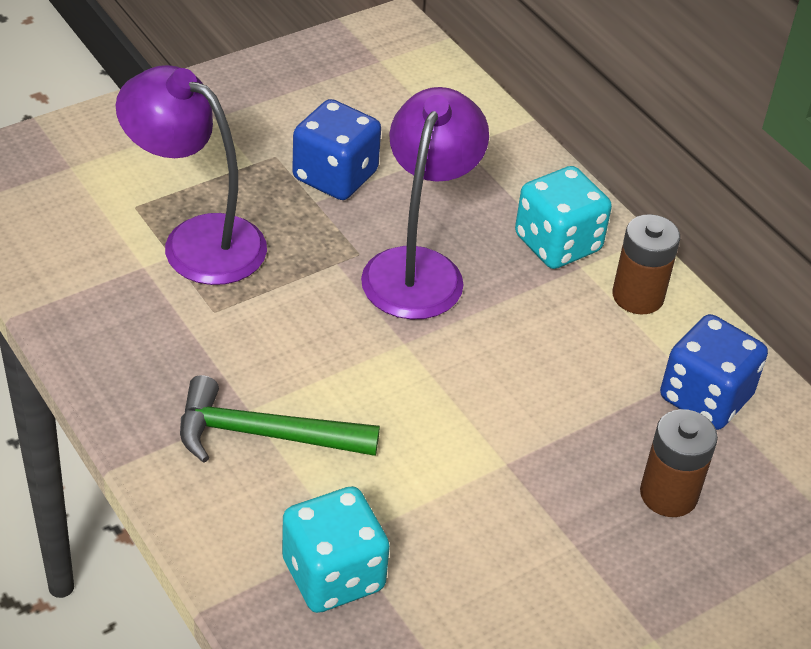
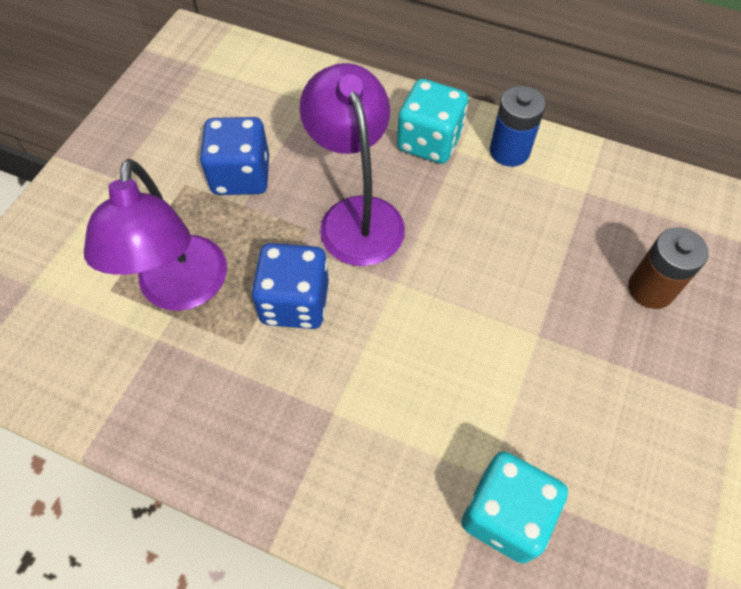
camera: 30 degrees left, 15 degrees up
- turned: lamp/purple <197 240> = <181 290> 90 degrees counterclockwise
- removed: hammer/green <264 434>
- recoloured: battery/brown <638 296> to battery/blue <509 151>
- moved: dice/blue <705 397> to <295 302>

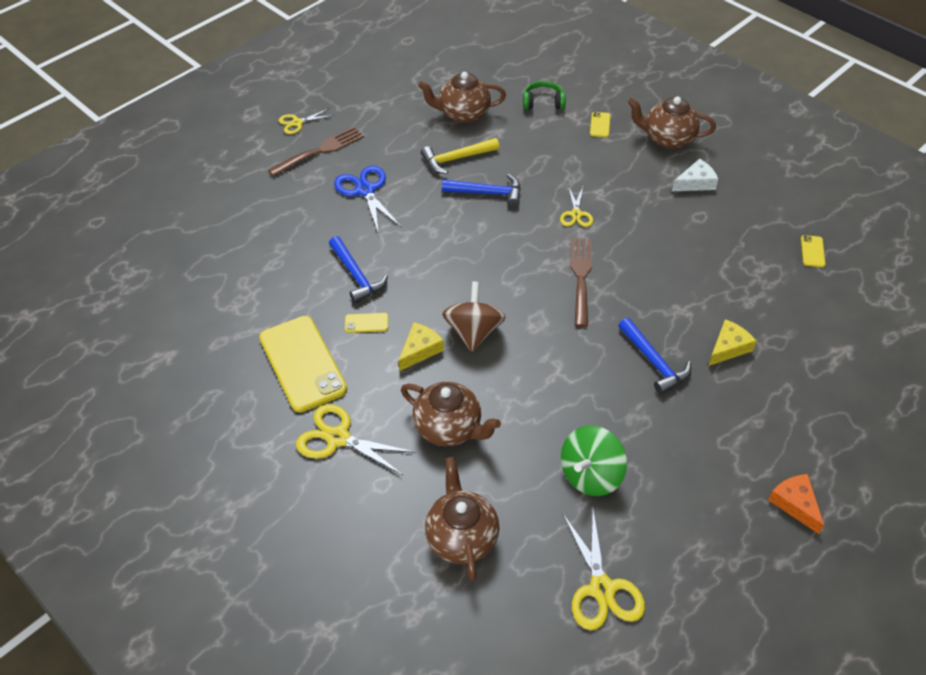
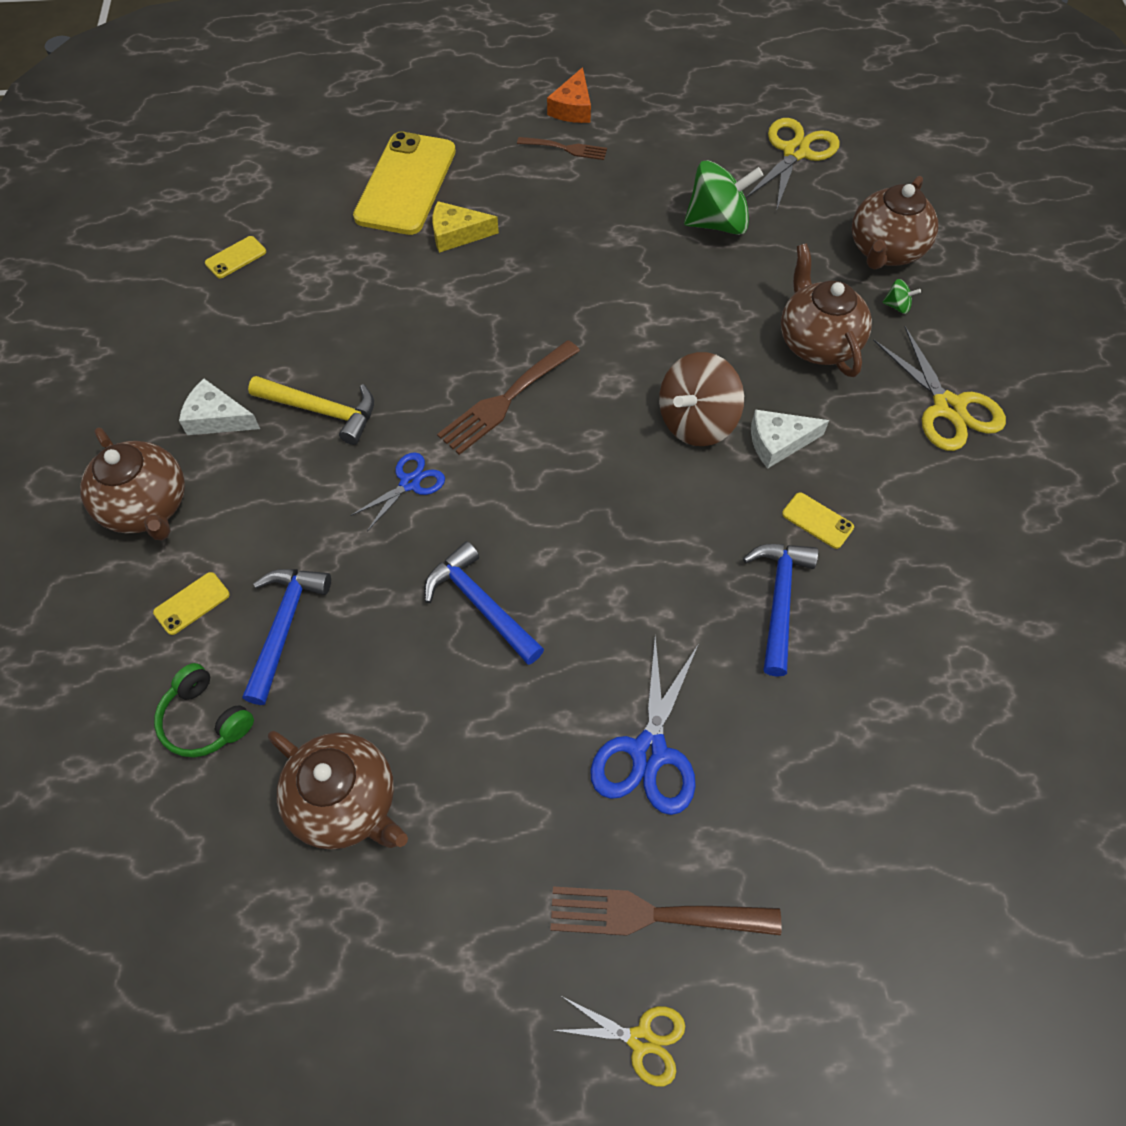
camera: 140 degrees left, 10 degrees up
- moved: phone/yellow <303 363> to <405 184>
- recoloured: cheese/yellow <420 350> to cheese/white <778 442>
- moved: hammer/yellow <456 159> to <322 411>
- recoloured: scissors/yellow <576 214> to scissors/blue <410 483>
- moved: hammer/blue <654 362> to <284 626>
- added: fork/brown <566 148>
- added: spinning top/green <897 306>

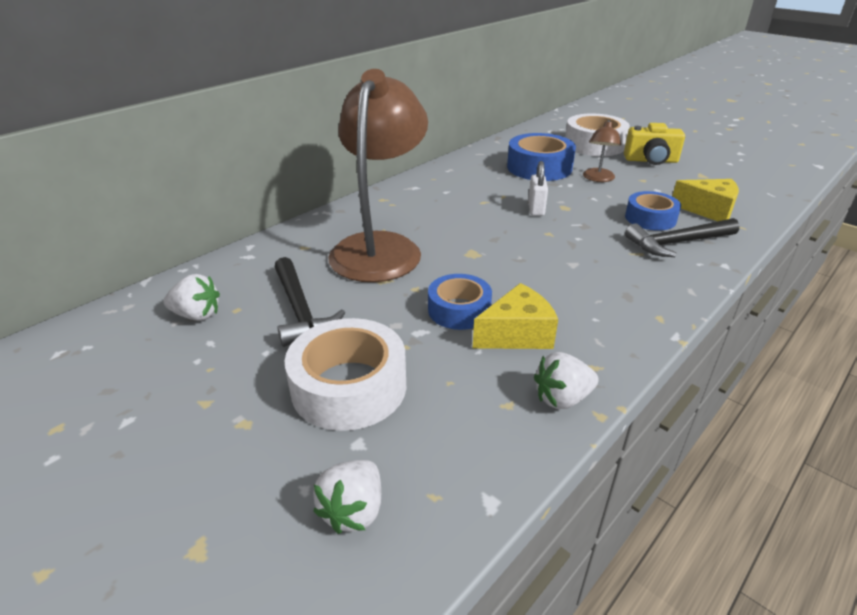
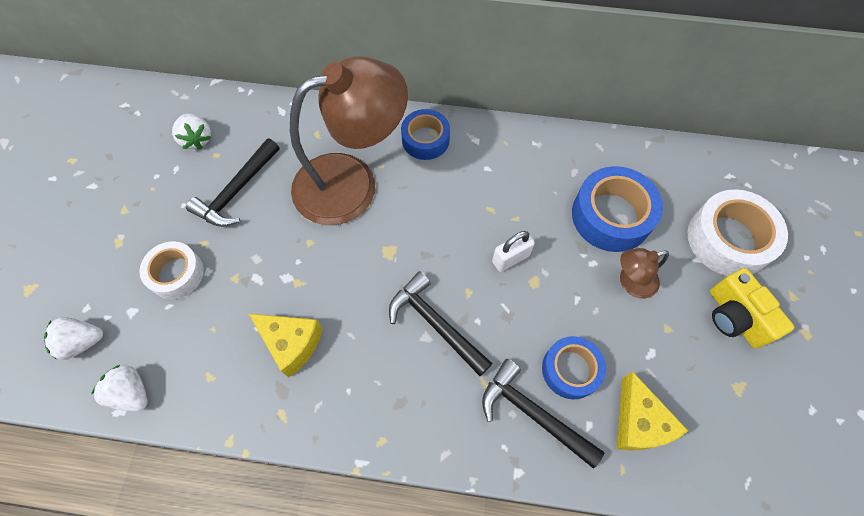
camera: 55 degrees right, 30 degrees up
- resized: tape/white <349 387> = <176 274> x0.64
- moved: tape/blue <459 310> to <425 139>
- moved: strawberry/white <562 398> to <131 393>
- added: hammer/black <435 323>

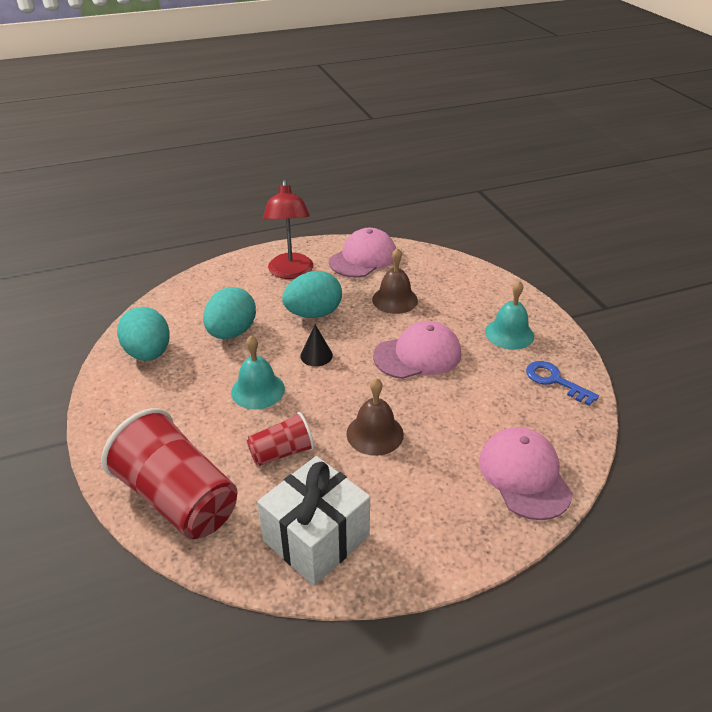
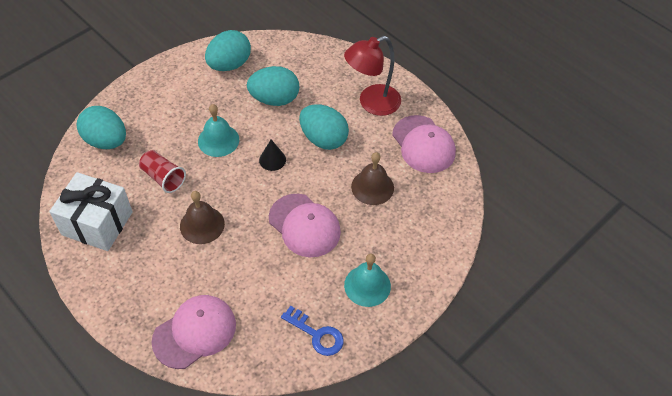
camera: 65 degrees right, 15 degrees up
- replaced: cup/red <178 498> to egg/turquoise <106 141>
- turned: cap/pink <363 258> = <423 144> 45 degrees clockwise
- turned: key/blue <555 381> = <316 334> 105 degrees clockwise

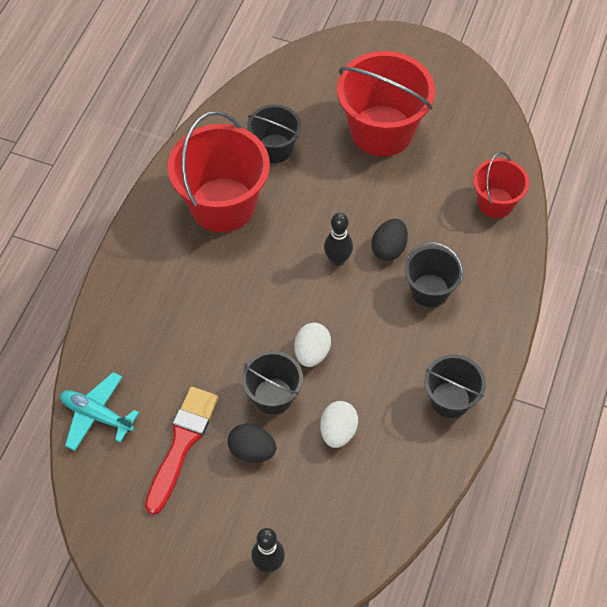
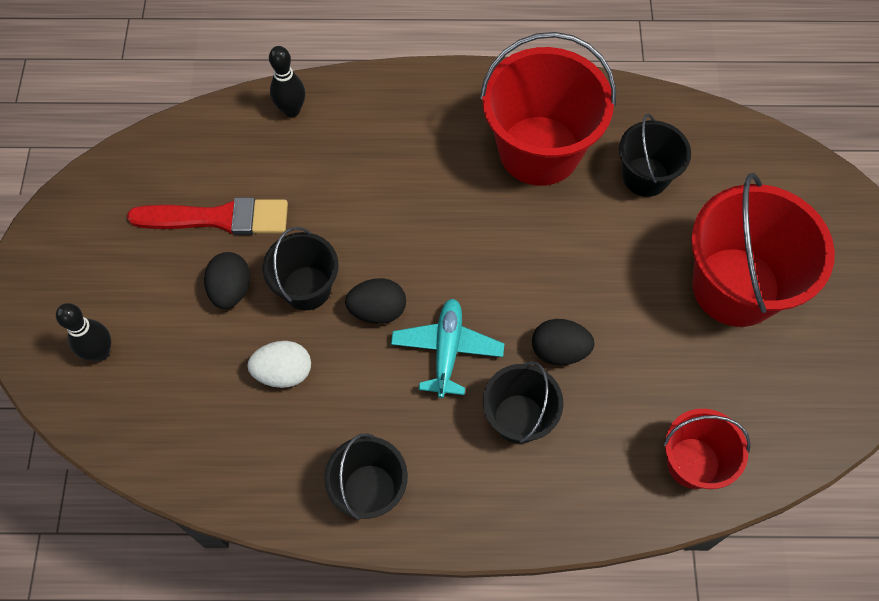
camera: 70 degrees right, 5 degrees up
- moved: plane/turquoise <97 415> to <447 350>
- recoloured: egg/white <312 353> to egg/black <377 310>
- moved: bowling pin/black <337 259> to <291 110>

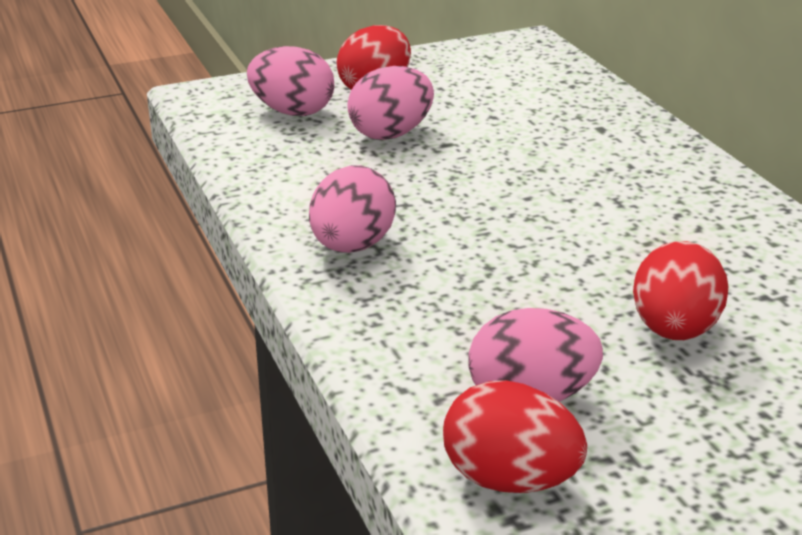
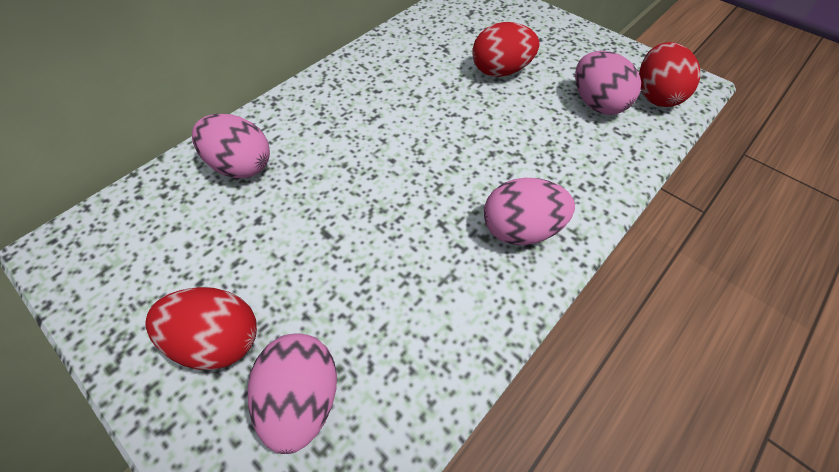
camera: 115 degrees left, 25 degrees up
- moved: egg/pink <391 134> to <241 166>

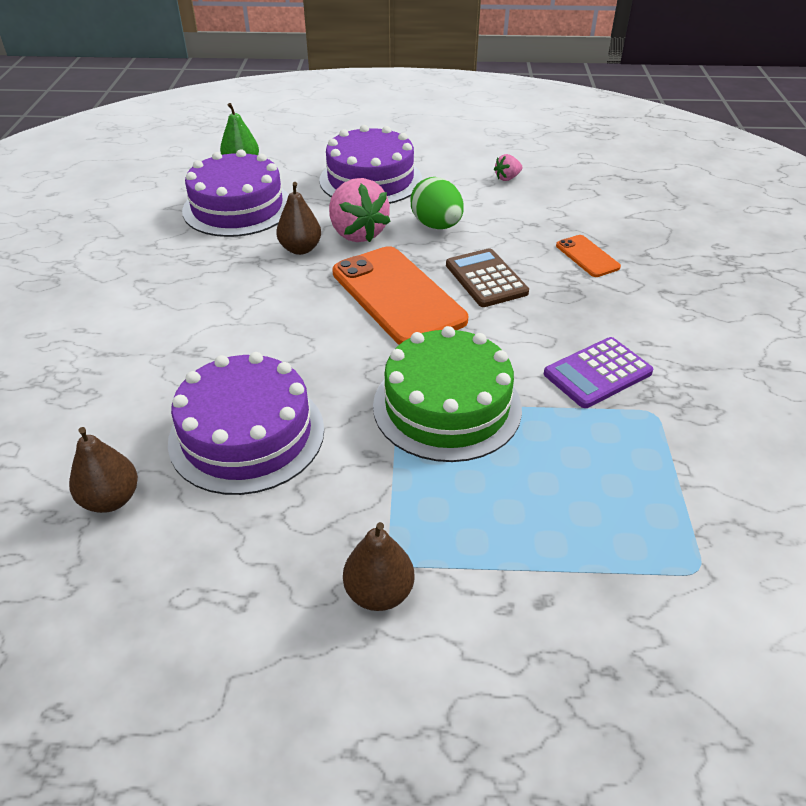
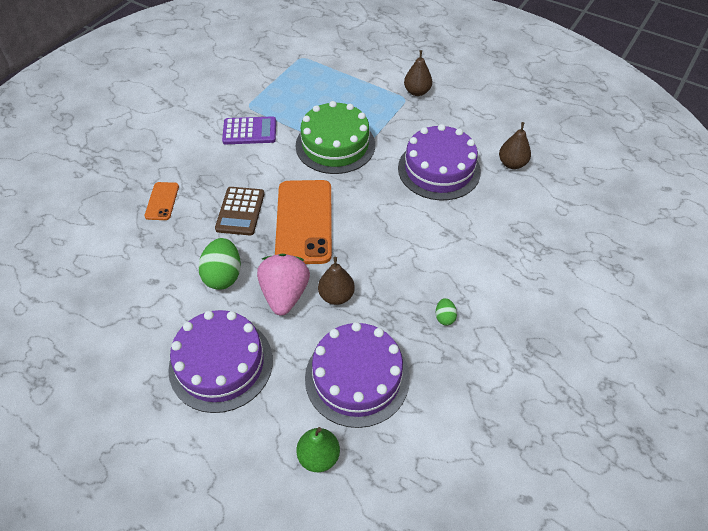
camera: 150 degrees left, 10 degrees up
- removed: strawberry/pink <507 178>
- added: egg/green <444 317>

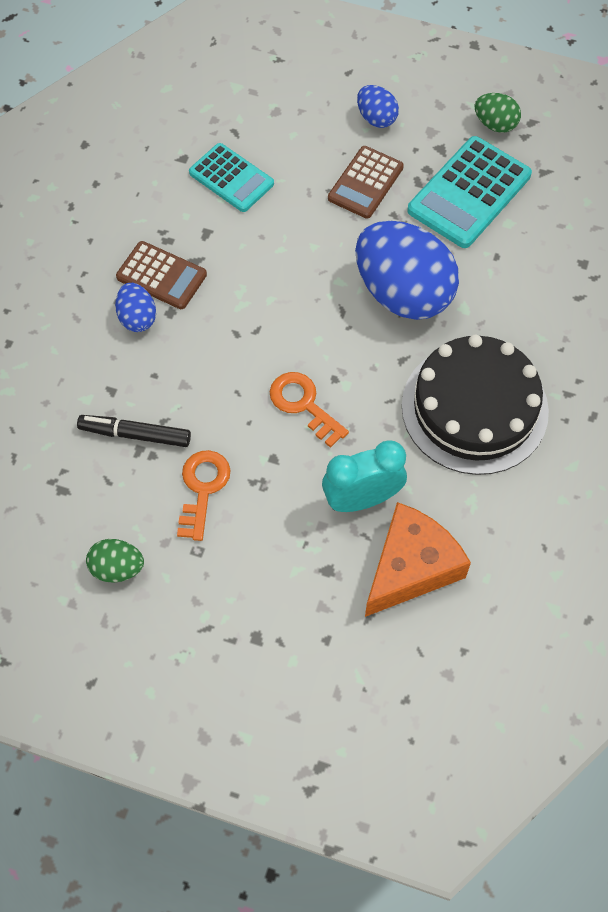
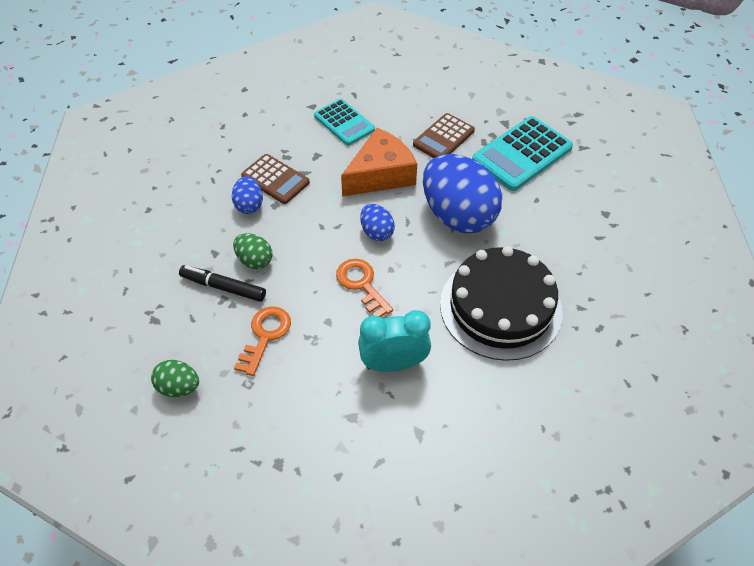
camera: 10 degrees right, 10 degrees down
- moved: egg/blue <376 118> to <376 232>
- moved: cheese/orange <411 567> to <381 175>
- moved: egg/green <495 124> to <254 260>

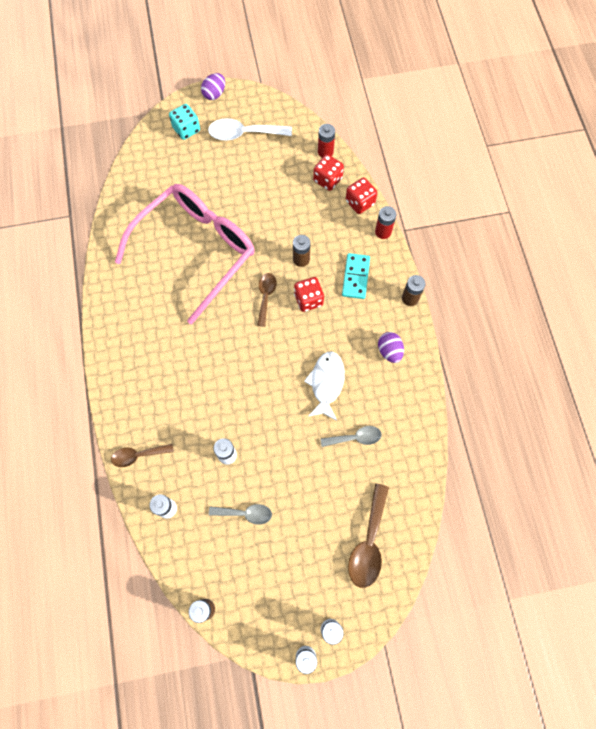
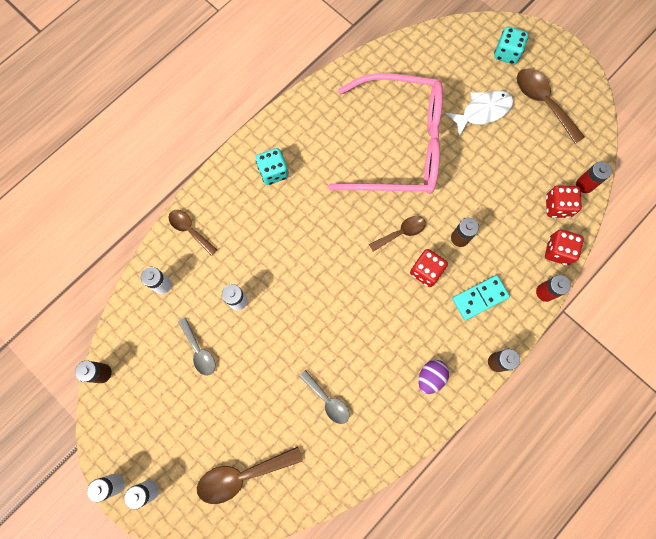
camera: 55 degrees right, 5 degrees up
- removed: egg/purple <214 94>
- recoloured: spoon/white <244 134> to spoon/brown <543 102>
- moved: fish/white <326 383> to <483 111>
- added: dice/turquoise <273 172>

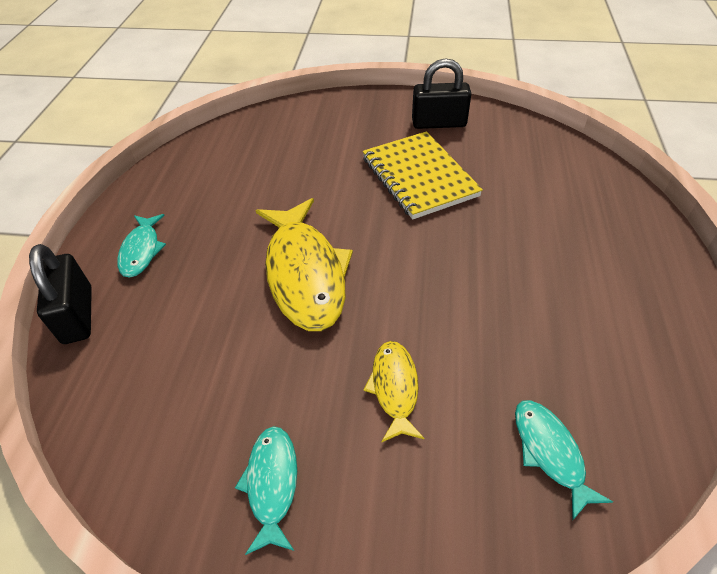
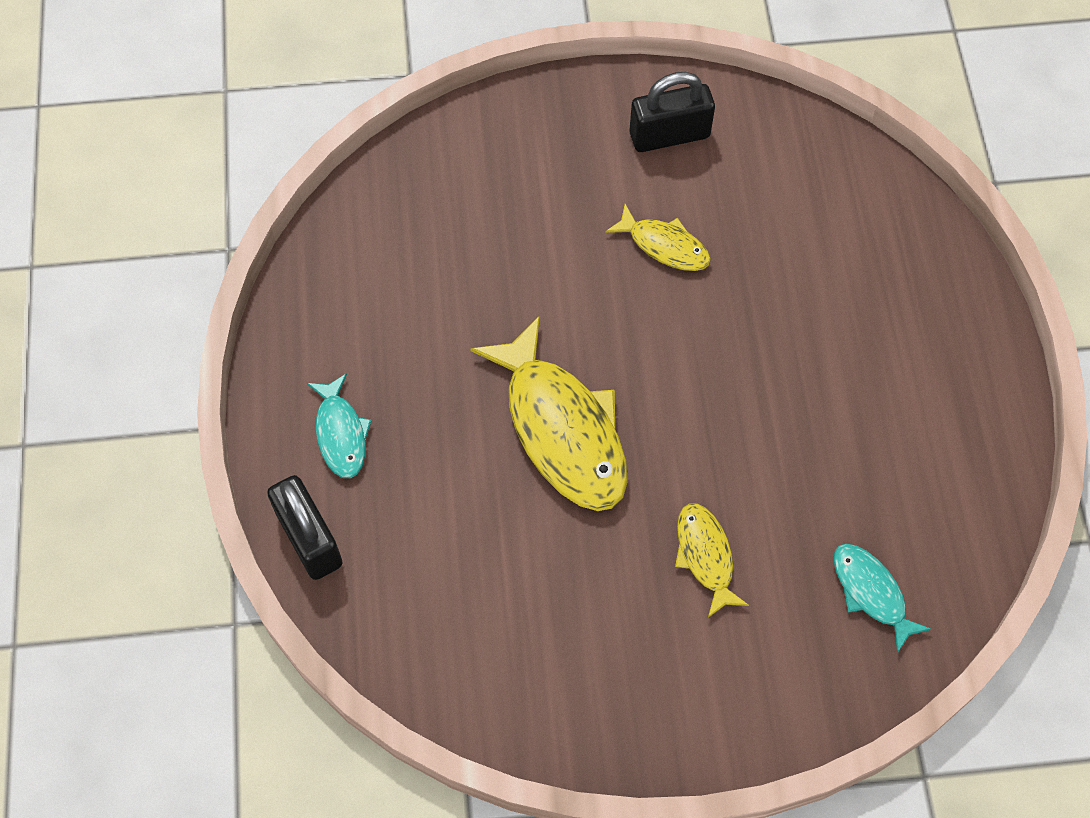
camera: 15 degrees left, 15 degrees up
- removed: fish/turquoise <272 484>
- replaced: notebook/yellow <419 177> to fish/yellow <664 245>

